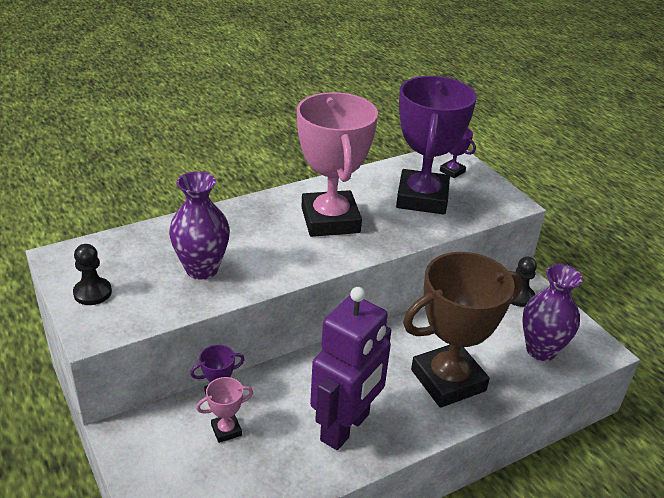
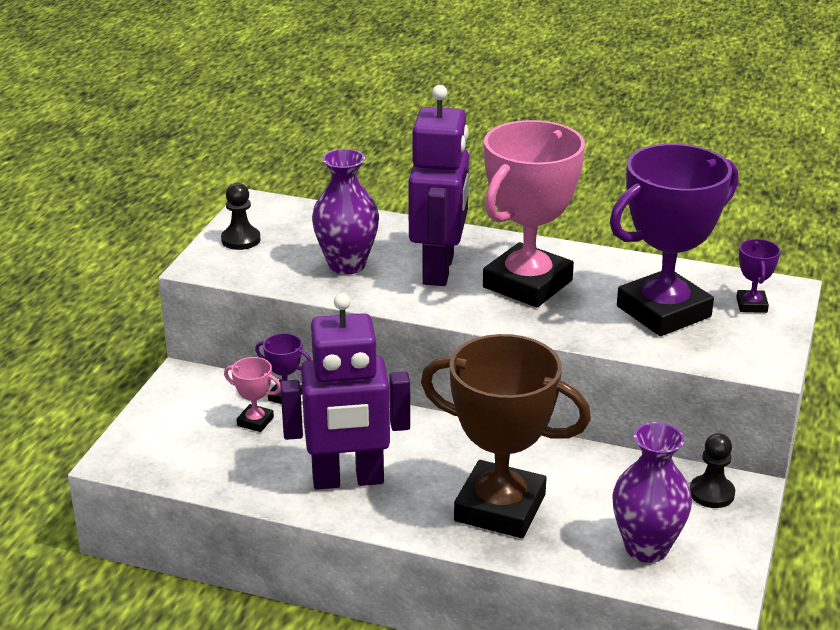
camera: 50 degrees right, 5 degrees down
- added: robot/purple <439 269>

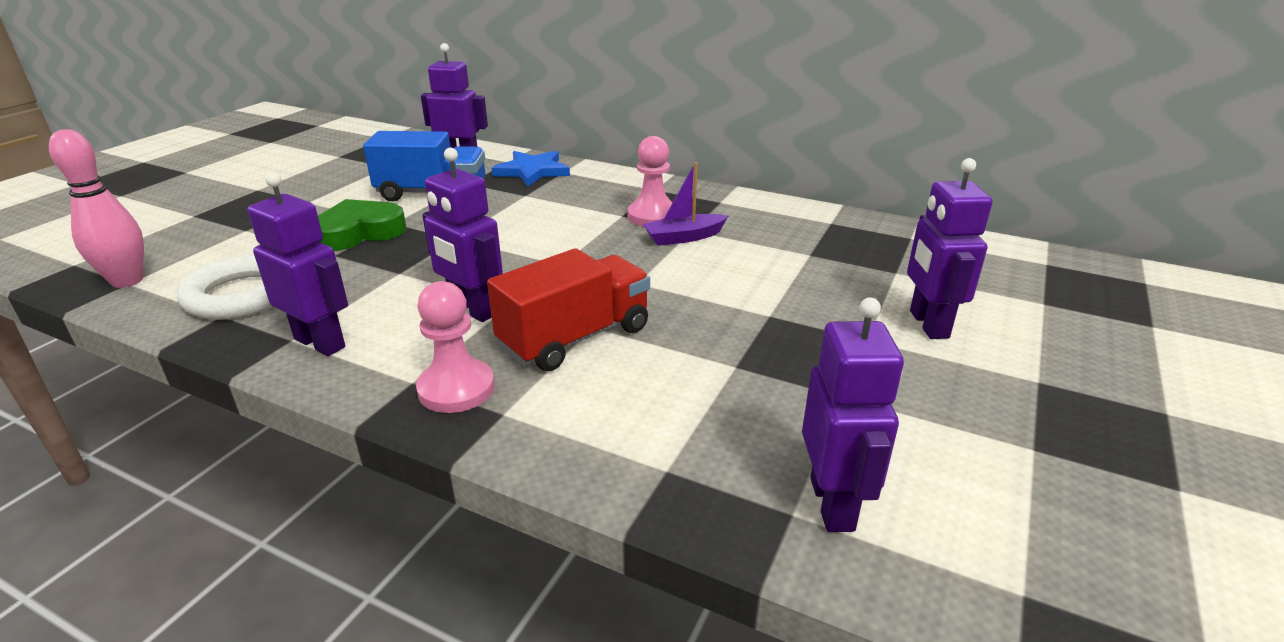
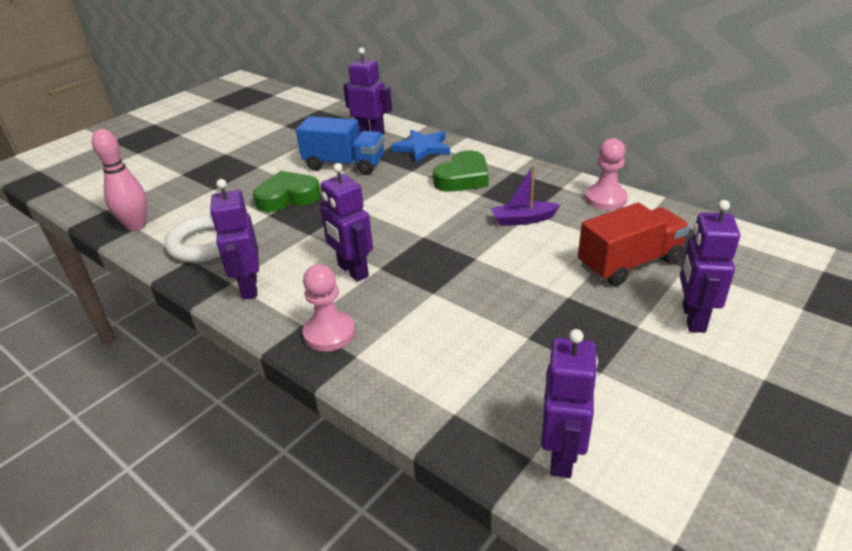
camera: 15 degrees right, 5 degrees up
- turned: robot/purple <320 343> = <249 287> 150 degrees counterclockwise
- moved: truck/red <575 338> to <629 263>
- moved: pawn/pink <652 216> to <605 199>
- added: heart/green <463 178>

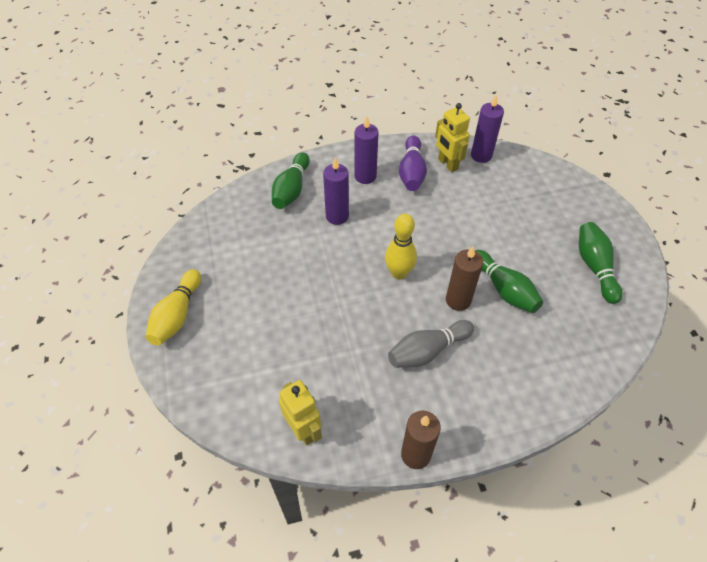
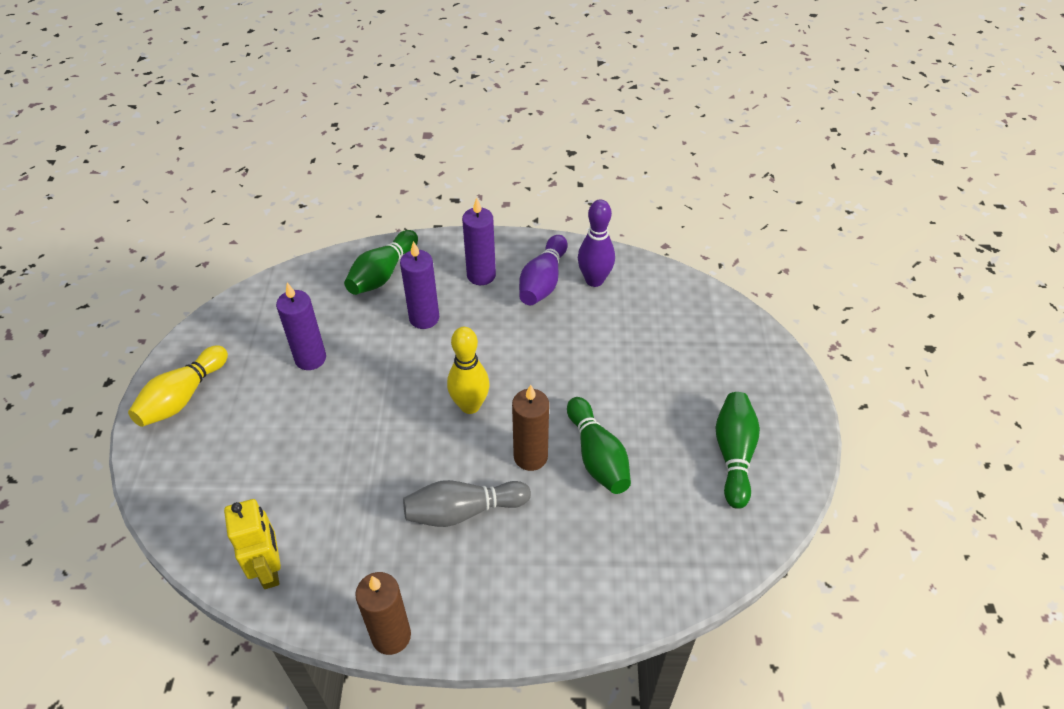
camera: 15 degrees right, 5 degrees down
- replaced: robot/yellow <447 164> to bowling pin/purple <594 280>
- moved: candle/purple <481 155> to <310 358>

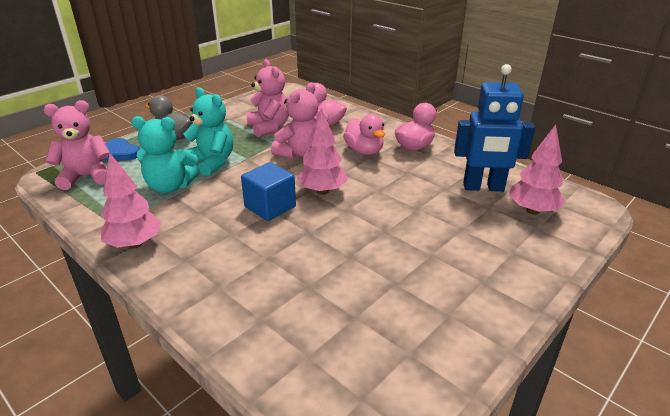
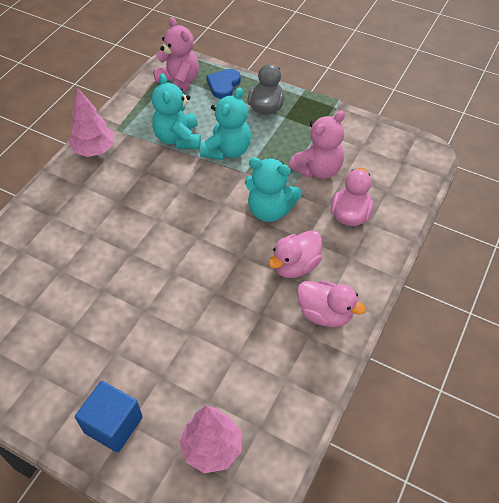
camera: 75 degrees right, 20 degrees up
- moved: cube/blue <270 207> to <113 424>
- recoloured: teddy bear/pink <299 153> to teddy bear/turquoise <270 210>
- removed: tree/pink <322 191>
- removed: robot/blue <483 187>

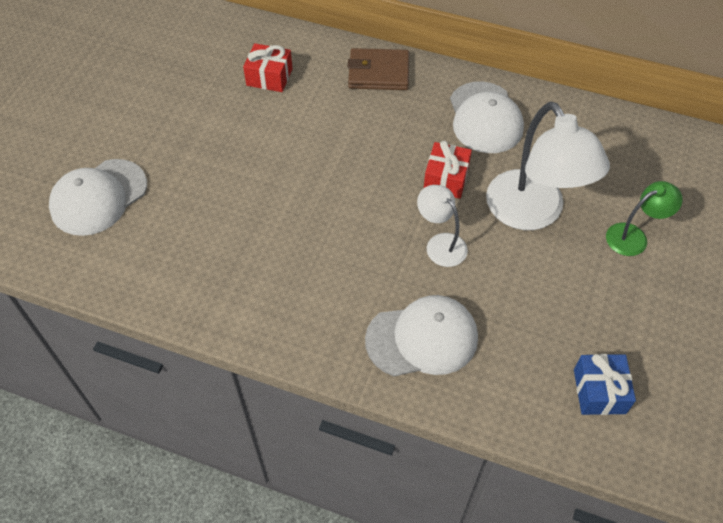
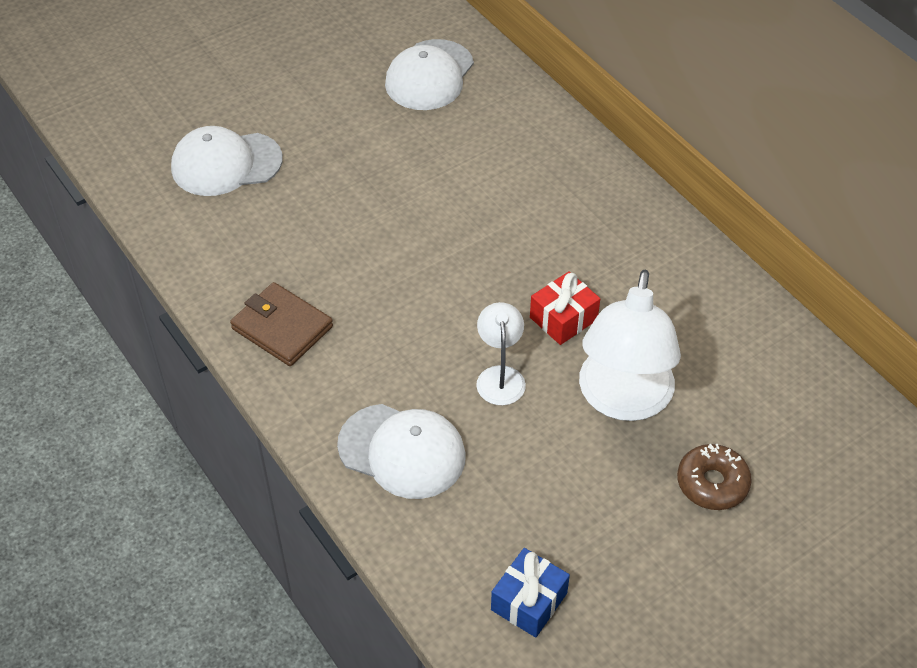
camera: 35 degrees right, 5 degrees down
- removed: gift/red <269 77>
- moved: wallet/brown <378 73> to <282 328>
- moved: cap/white <485 118> to <429 75>
- replaced: lamp/green <634 236> to donut/brown <712 483>

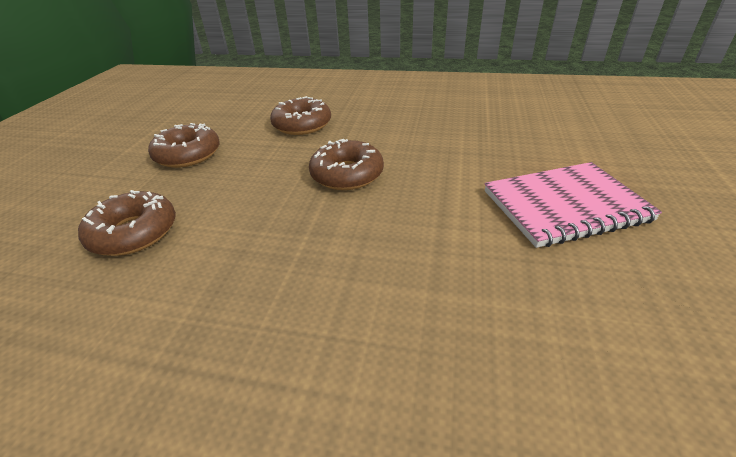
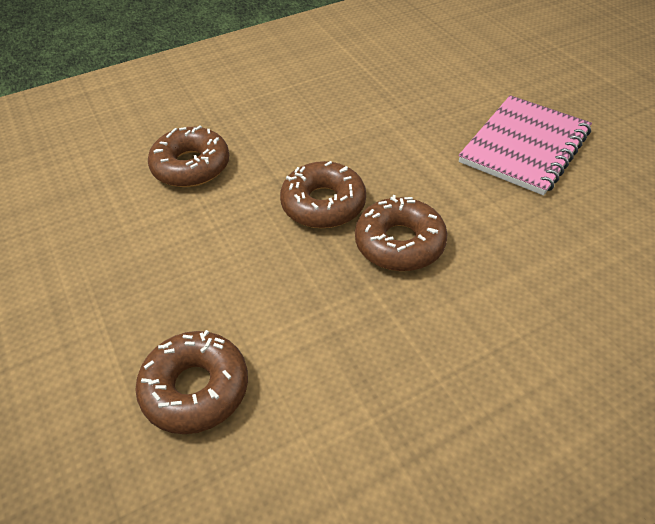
camera: 40 degrees left, 10 degrees up
- moved: donut/brown <188 154> to <399 243>

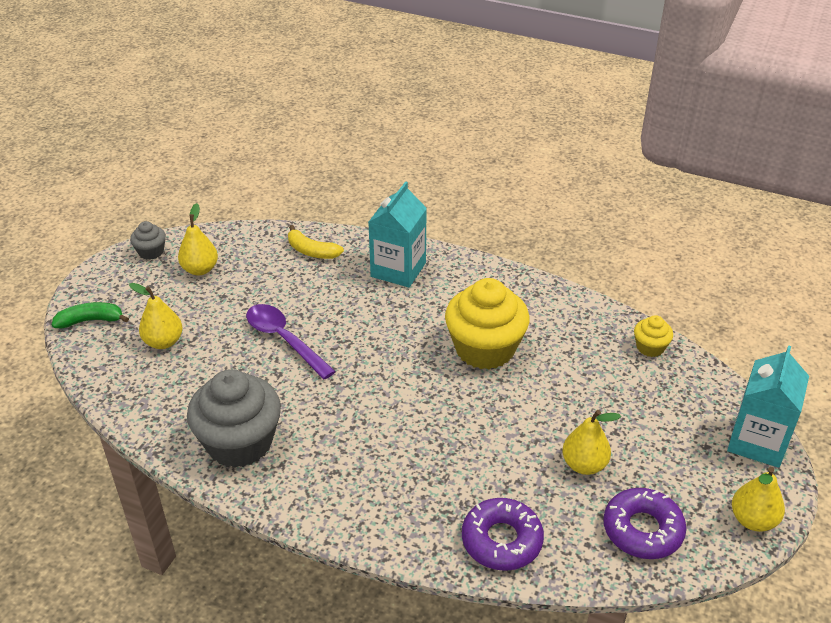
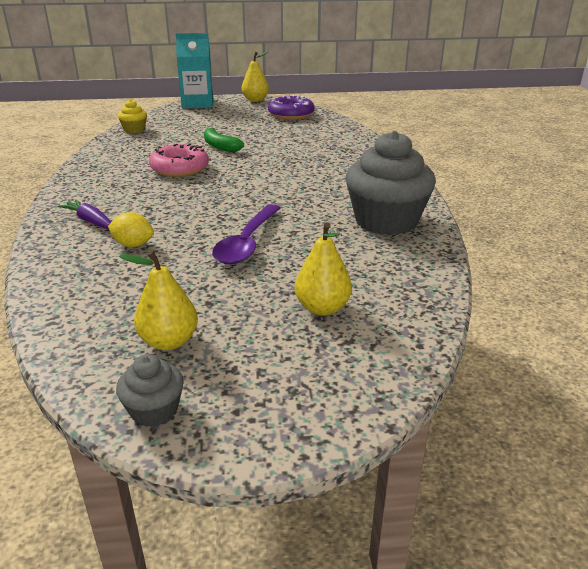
camera: 120 degrees left, 10 degrees down
- moved: banana/green <90 320> to <220 146>
- removed: banana/yellow <312 251>
- replaced: carton/turquoise <398 270> to carrot/purple <91 221>
- replaced: cupcake/yellow <485 349> to donut/pink <180 168>
- removed: donut/purple <501 540>
- removed: pear/yellow <584 465>
- added: lemon/yellow <133 245>

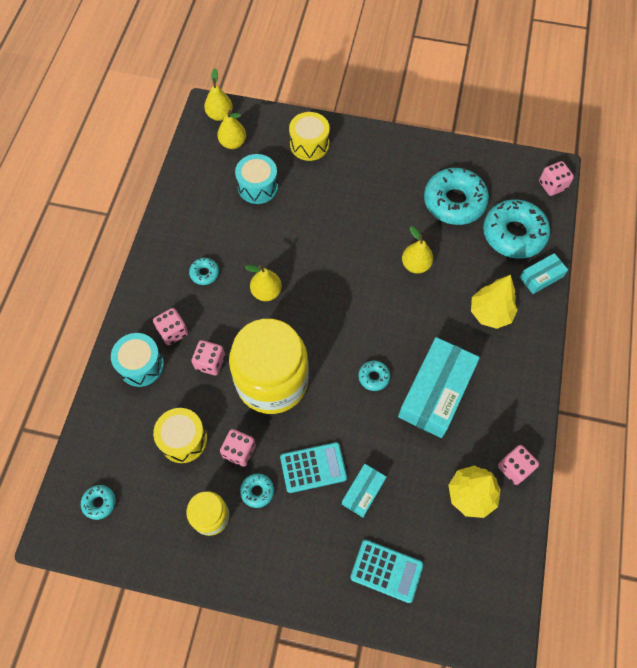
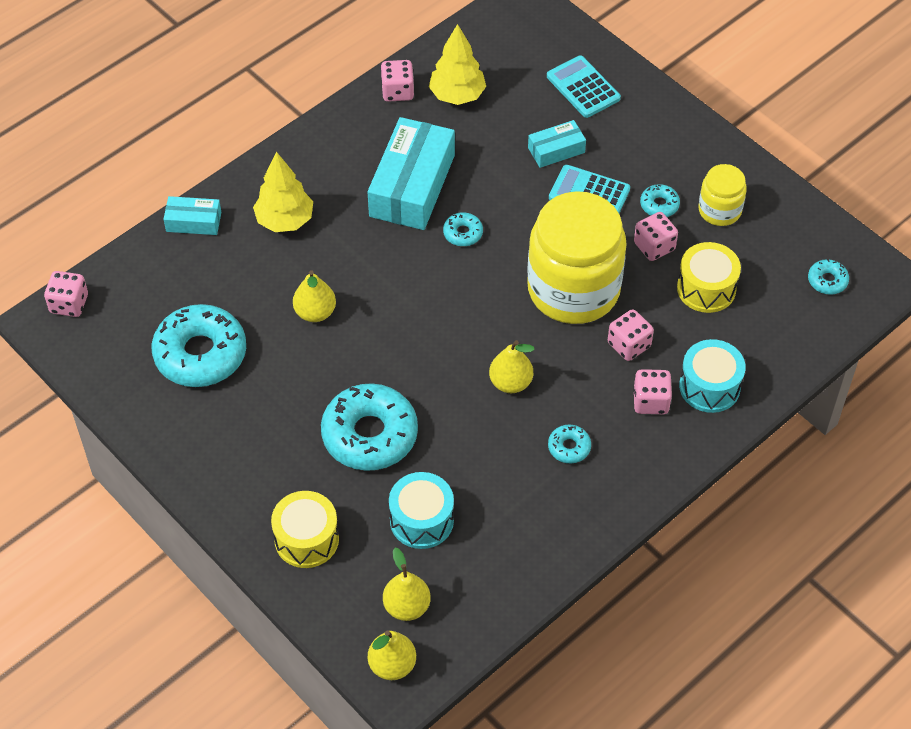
camera: 145 degrees left, 10 degrees down
- turned: box/turquoise <436 392> = <412 186> 45 degrees counterclockwise
- moved: donut/turquoise <513 234> to <370 435>

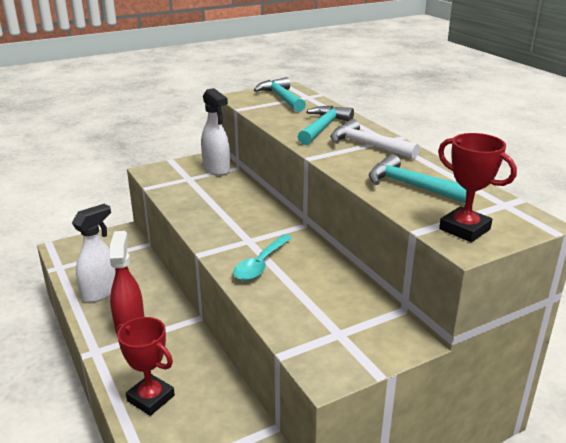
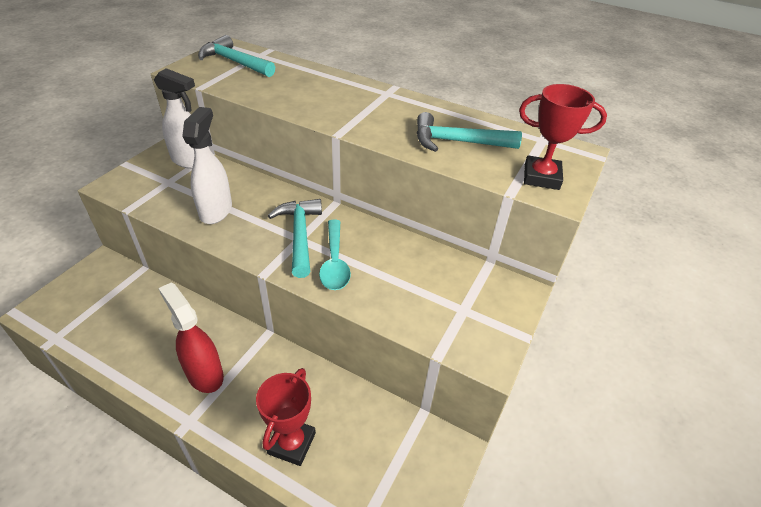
camera: 35 degrees left, 15 degrees up
- moved: spray bottle/white <101 292> to <216 210>
- turned: trophy/red <150 398> = <291 443> 75 degrees counterclockwise
- moved: hammer/turquoise <323 127> to <299 235>
- removed: hammer/white <367 145>

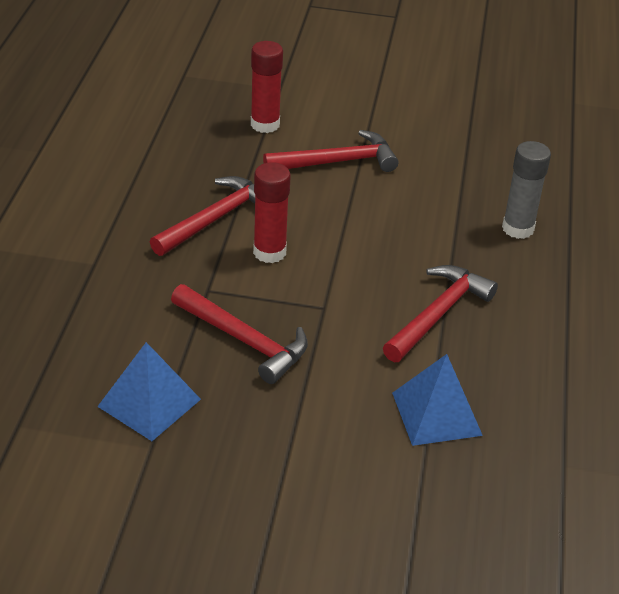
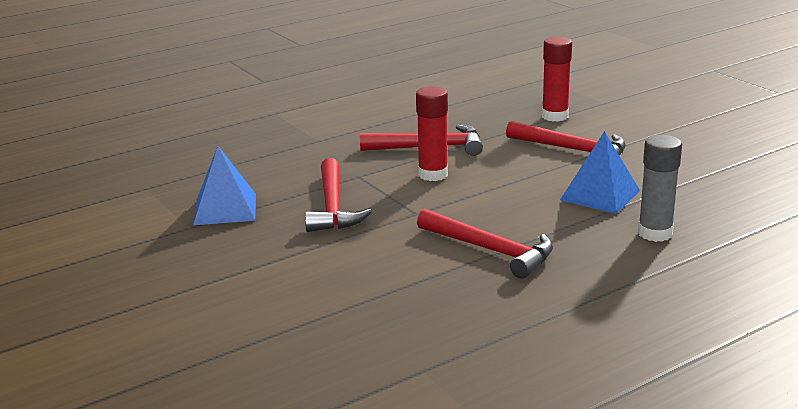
camera: 50 degrees right, 15 degrees down
- turned: hammer/red <438 314> = <490 250> 45 degrees clockwise
- moved: pyramid/blue <436 414> to <600 195>

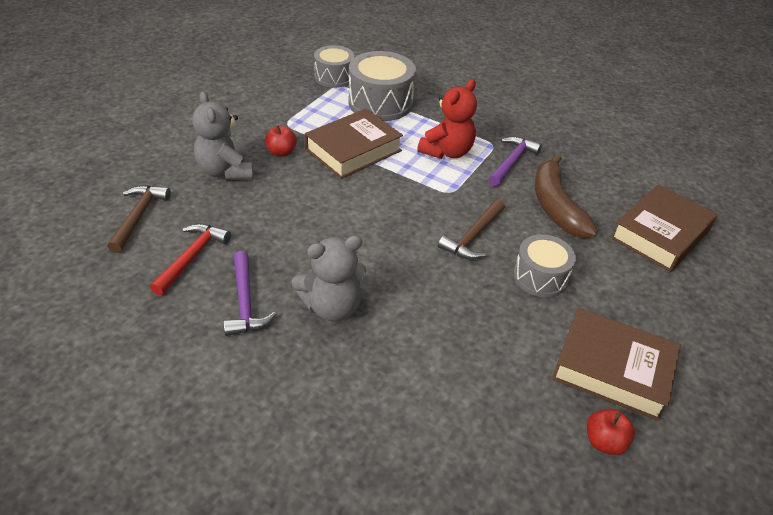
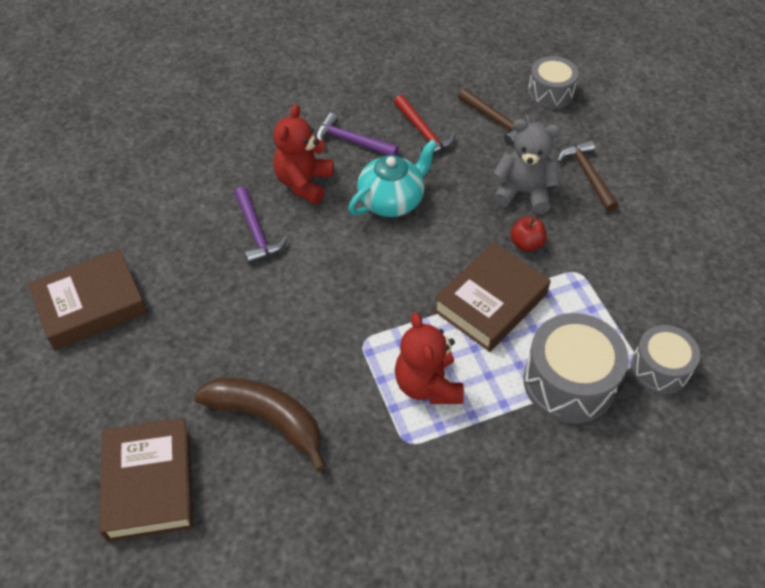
camera: 130 degrees right, 10 degrees up
- recoloured: teddy bear/grey <332 307> to teddy bear/red <304 183>
- turned: book/brown <353 150> = <490 302> 45 degrees clockwise
- moved: hammer/brown <473 236> to <587 175>
- moved: hammer/purple <512 162> to <256 232>
- moved: drum/grey <540 277> to <550 93>
- removed: apple/red <604 442>
- added: teapot/turquoise <392 200>

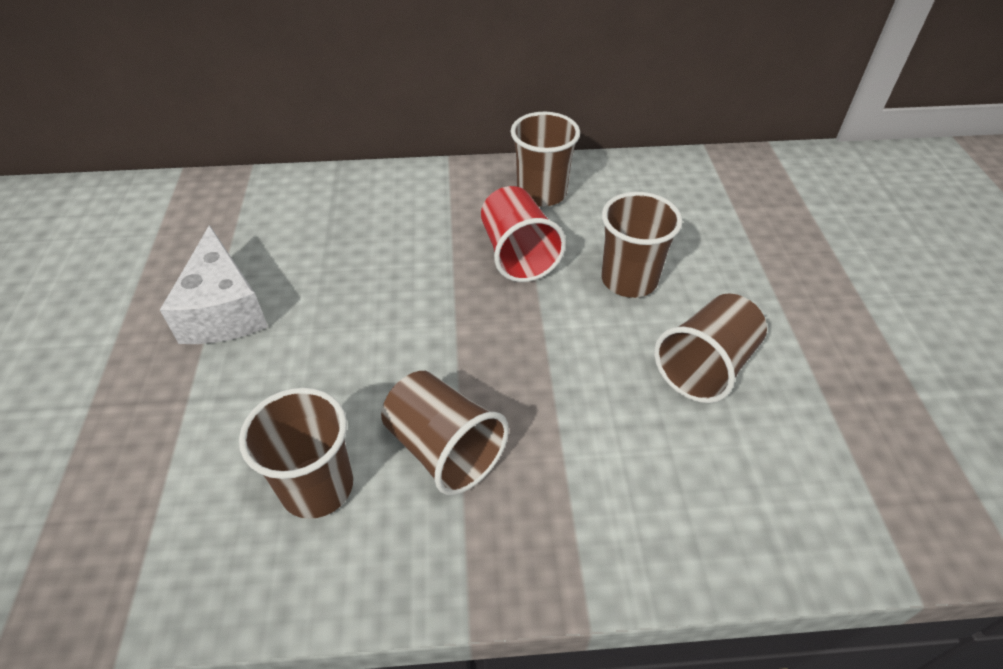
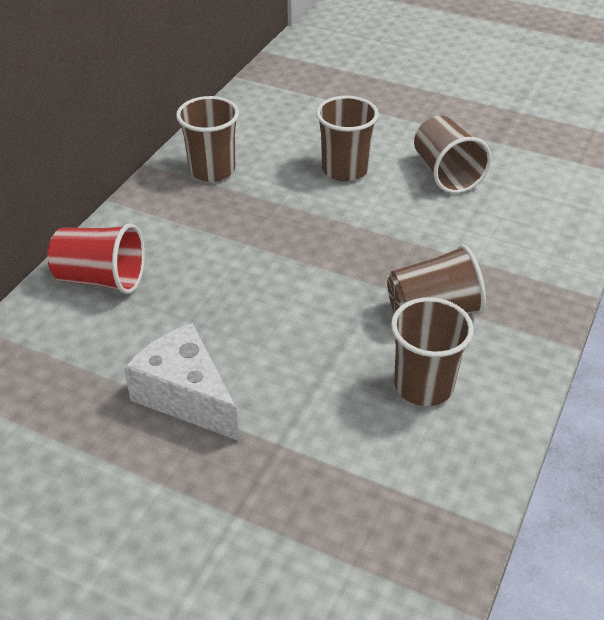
camera: 60 degrees left, 5 degrees down
- turned: cheese/white <224 310> = <186 396> 150 degrees counterclockwise
- moved: cup/red <518 254> to <101 279>

